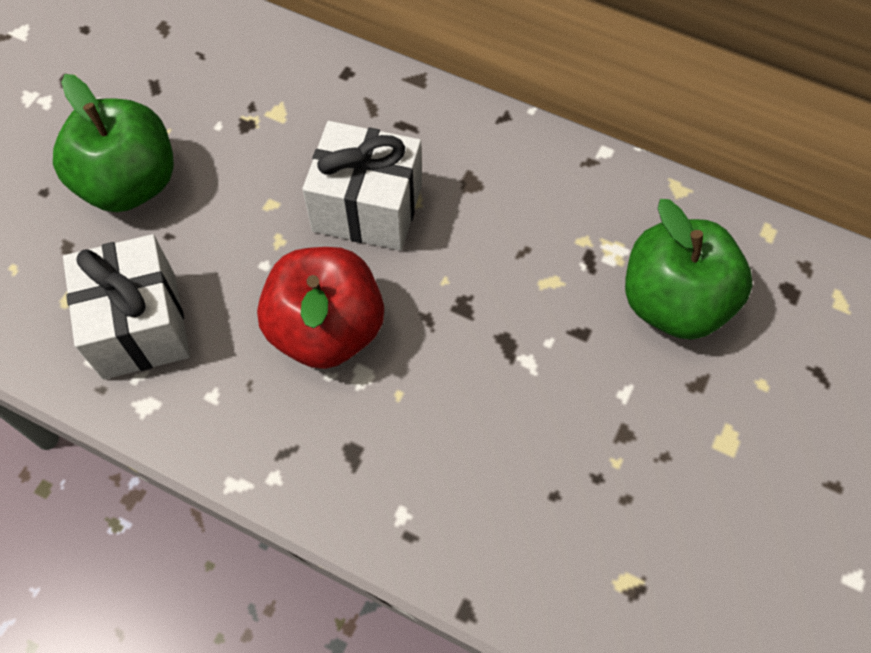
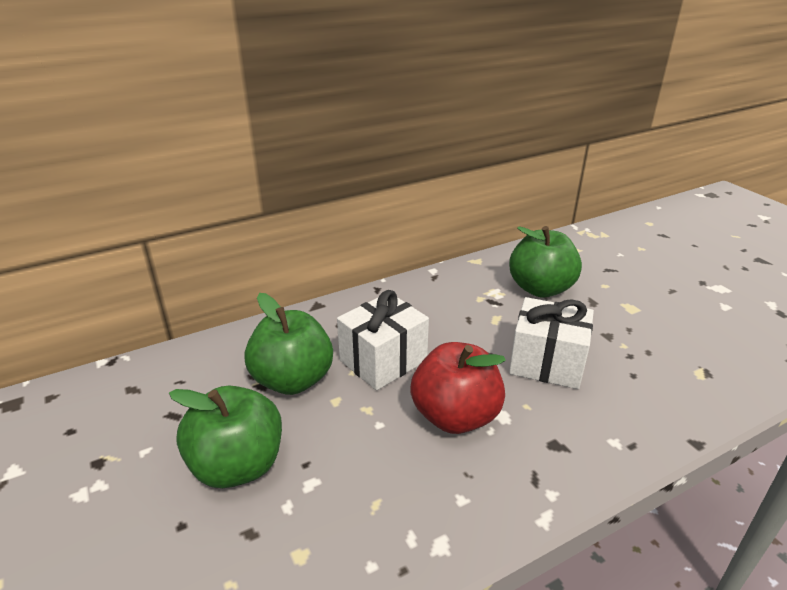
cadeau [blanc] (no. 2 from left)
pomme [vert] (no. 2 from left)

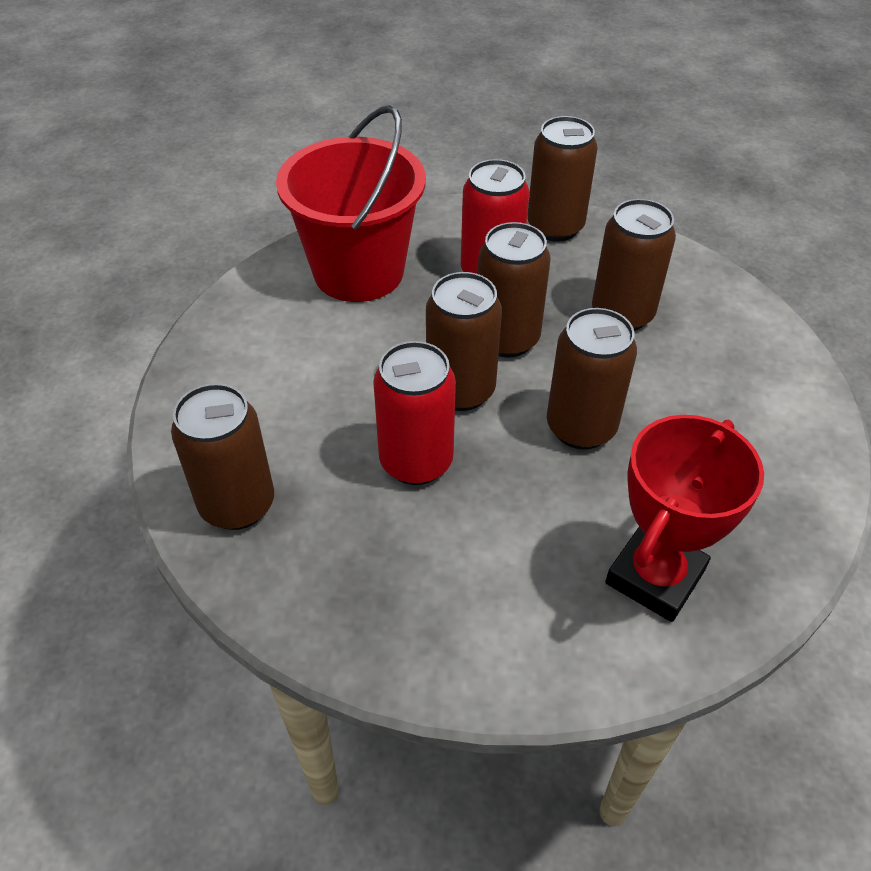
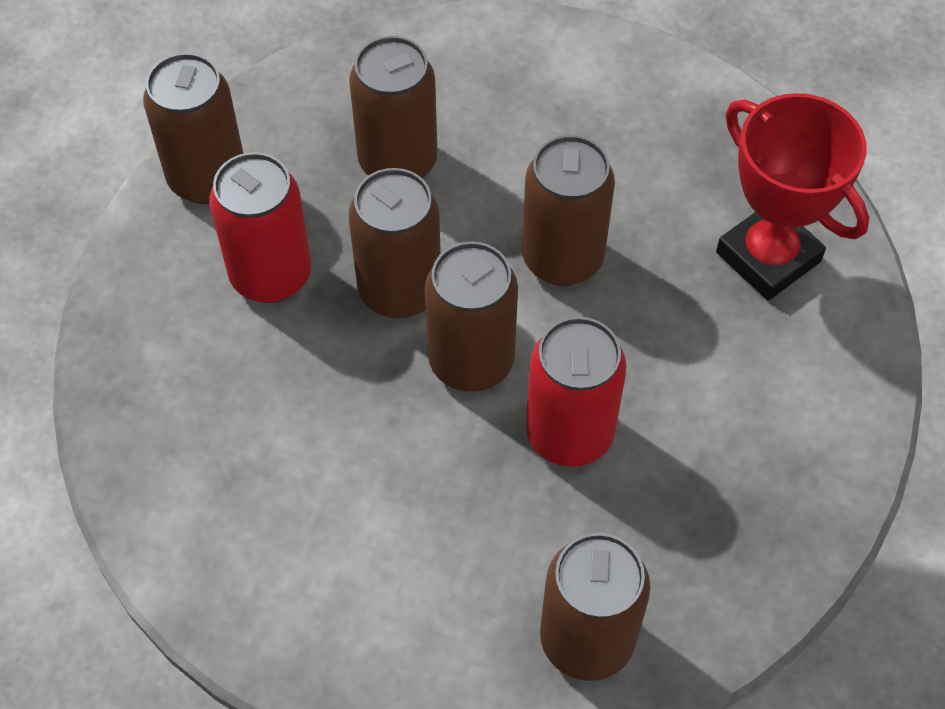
seau [rouge]

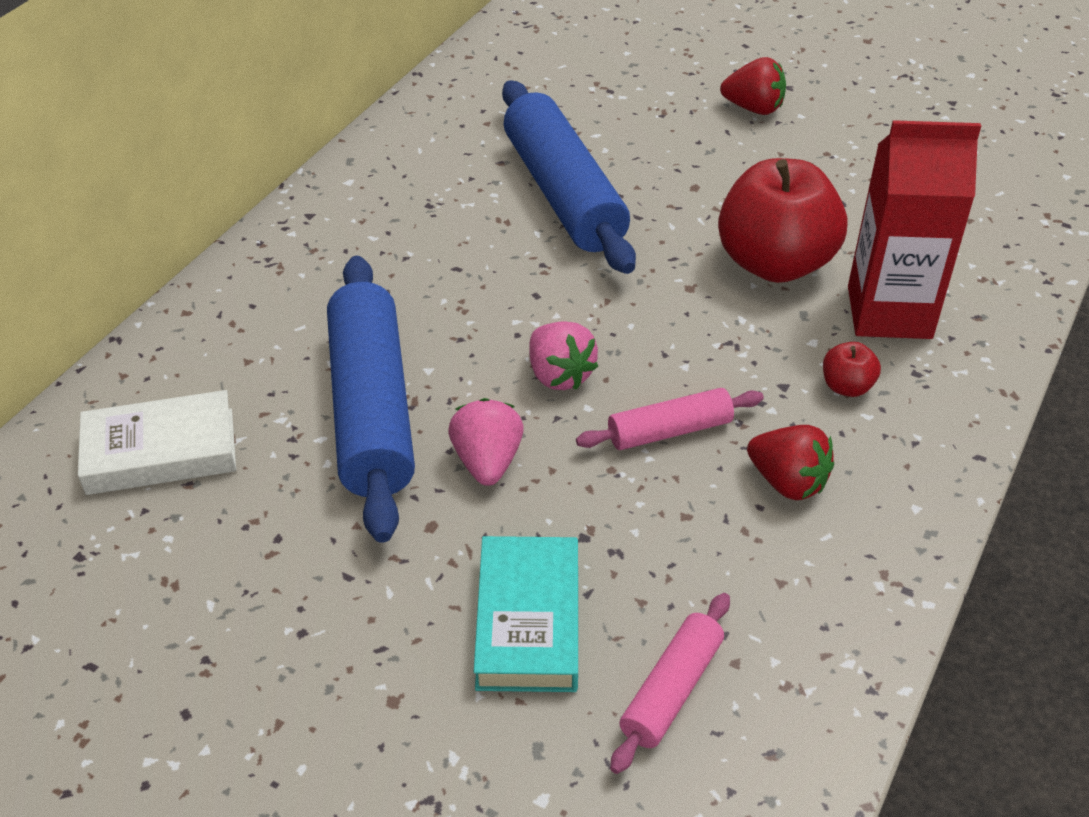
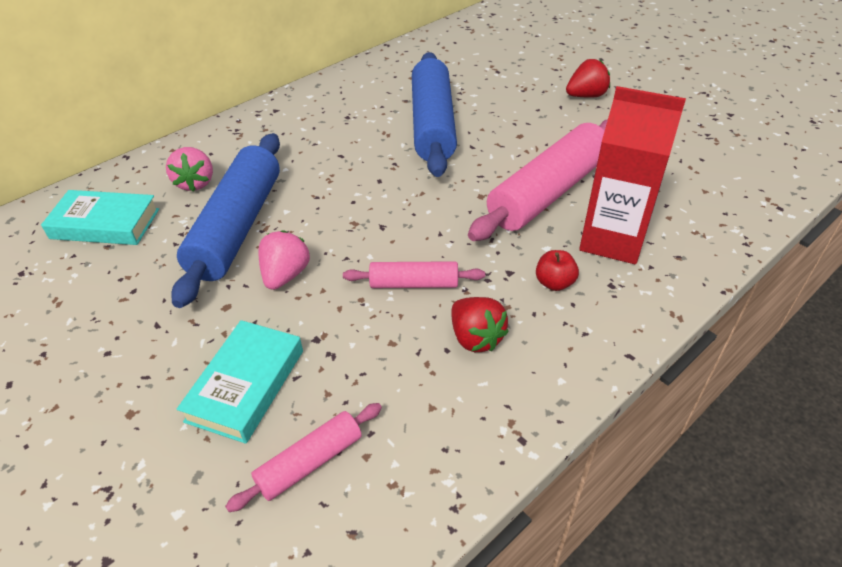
livre [turquoise] (no. 1 from left)
fraise [rose] (no. 1 from left)
rouleau à pâtisserie [rose] (no. 3 from left)
fraise [rouge] (no. 2 from left)

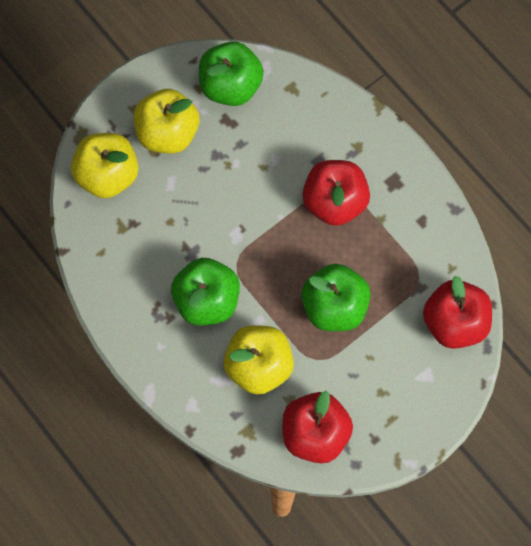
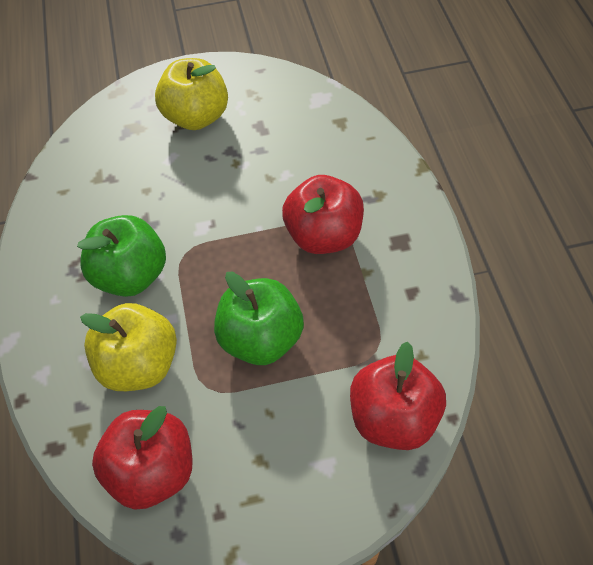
pomme [jaune] (no. 1 from left in the first image)
pomme [vert] (no. 2 from left in the first image)

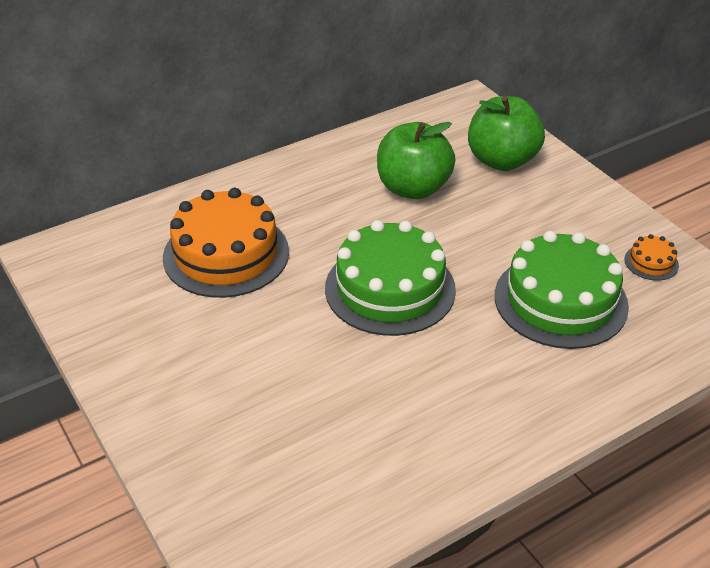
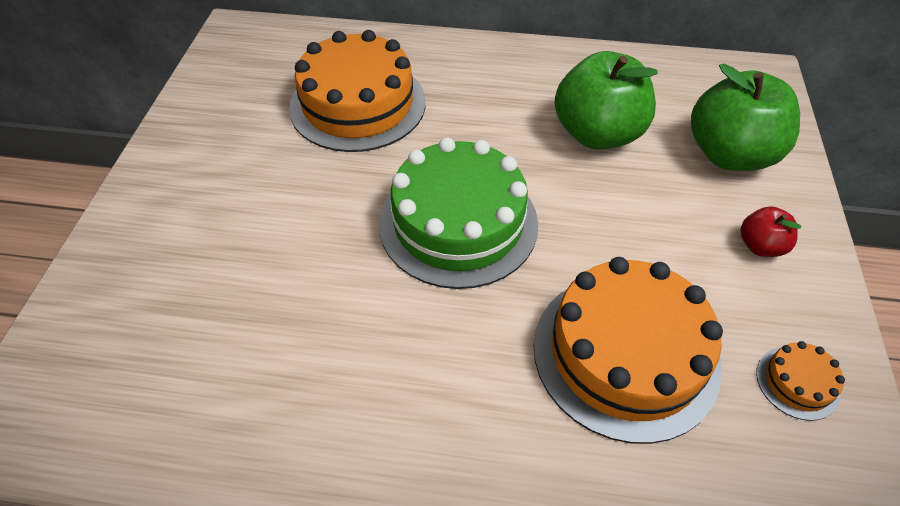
gâteau [orange] (no. 2 from left)
pomme [rouge]

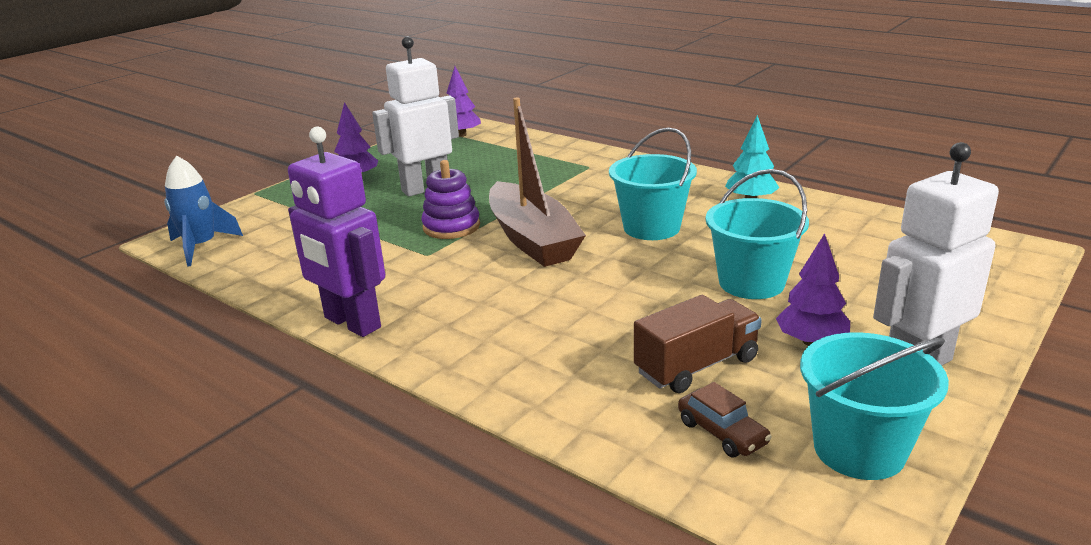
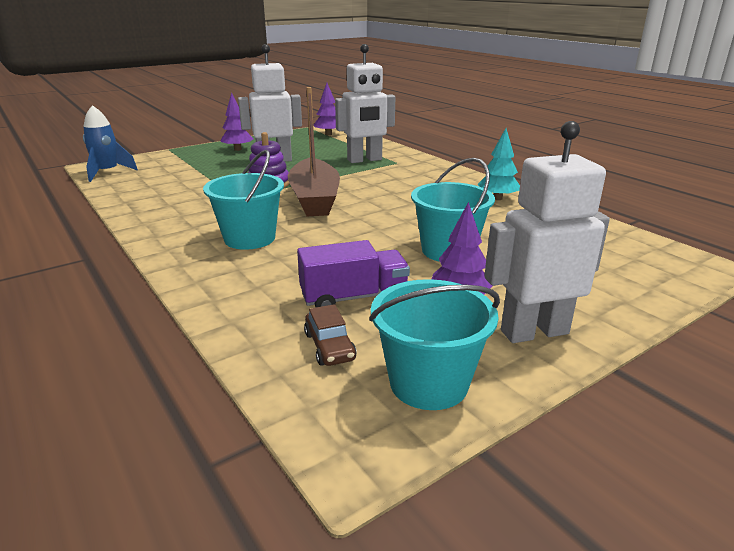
robot [violet]
seau [turquoise] (no. 1 from left)
camion [violet]
robot [blanc] (no. 2 from left)

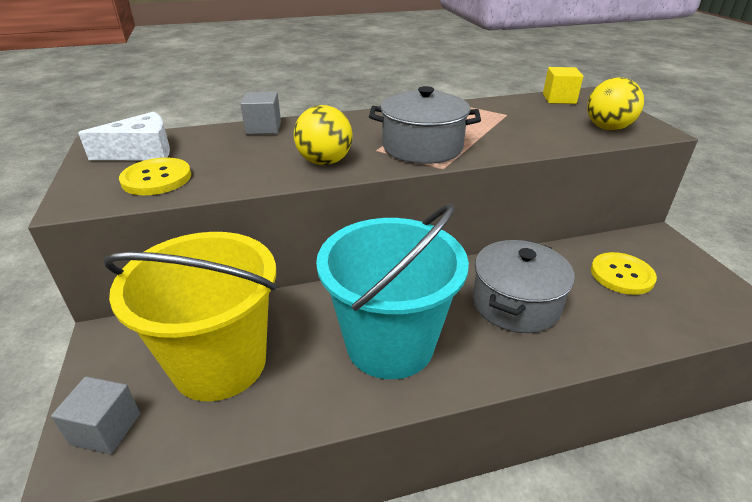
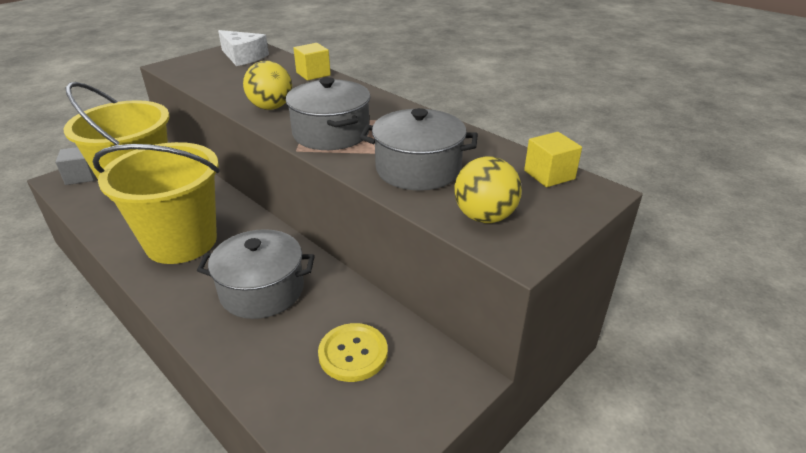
bouton [jaune] (no. 1 from left in the first image)
cube [jaune] (no. 1 from left)
seau [jaune] (no. 2 from left)
marmite [gris] (no. 3 from left)

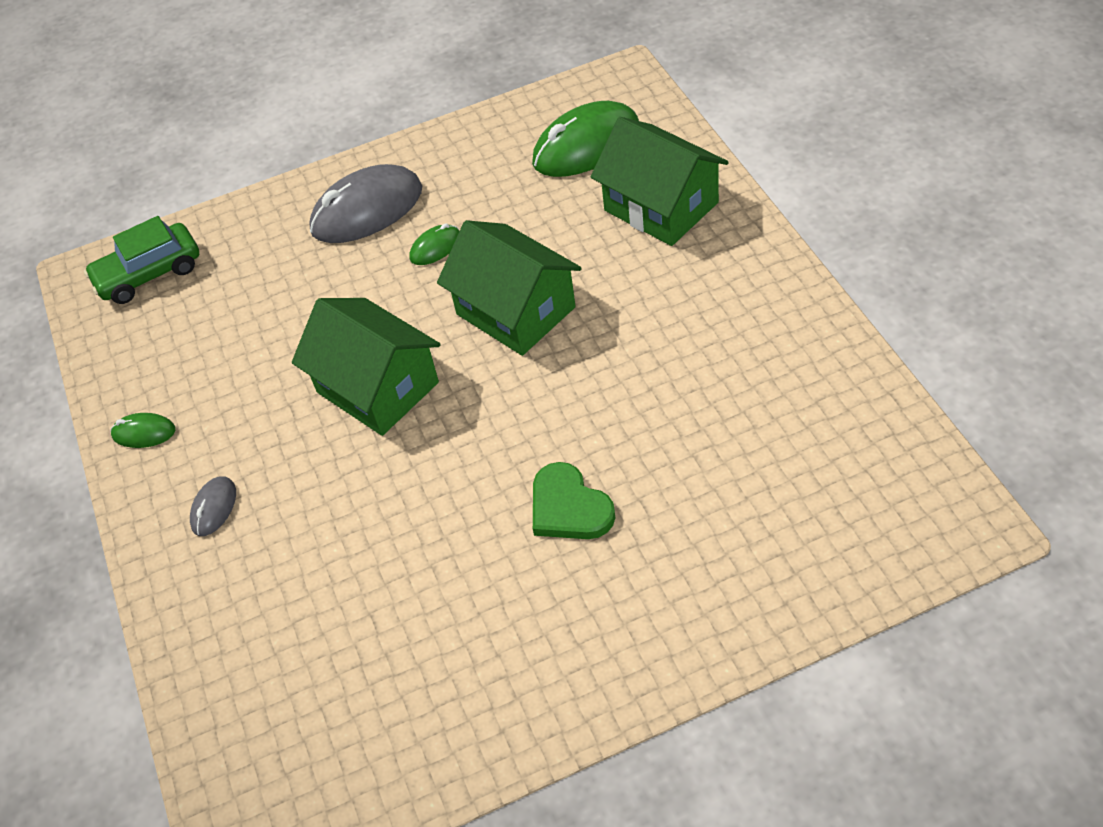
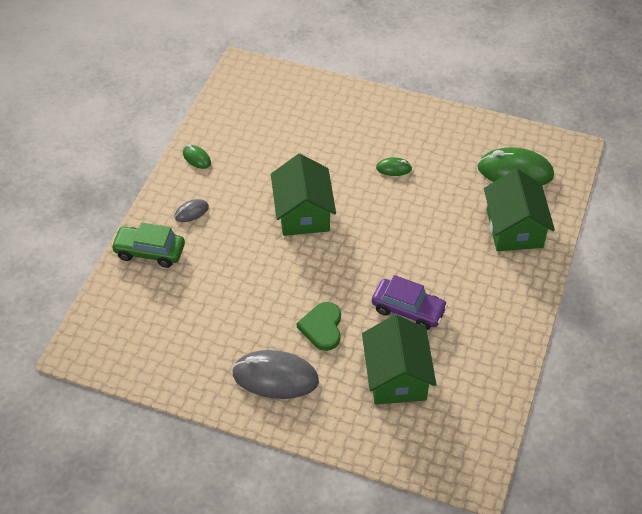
voiture [vert]
souris [gris] (no. 2 from left)
maison [vert] (no. 2 from left)
voiture [violet]

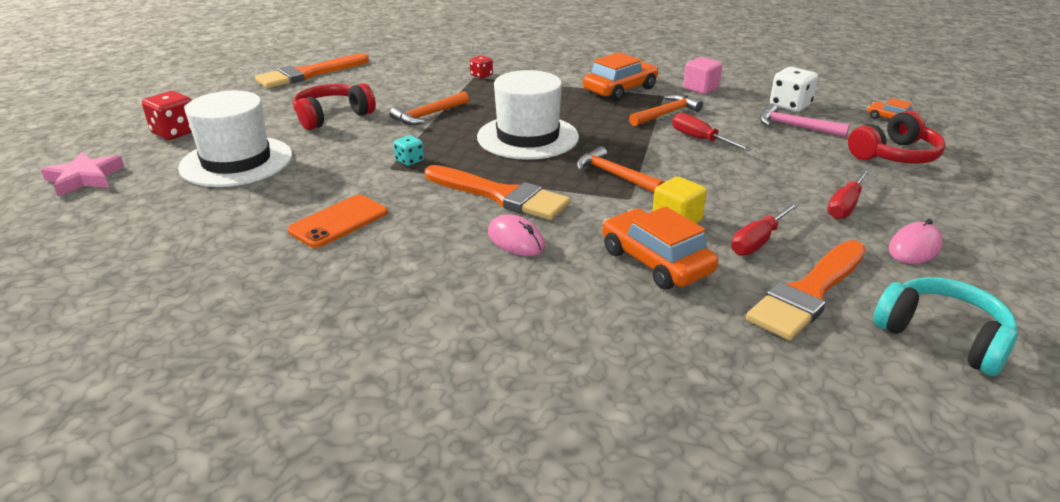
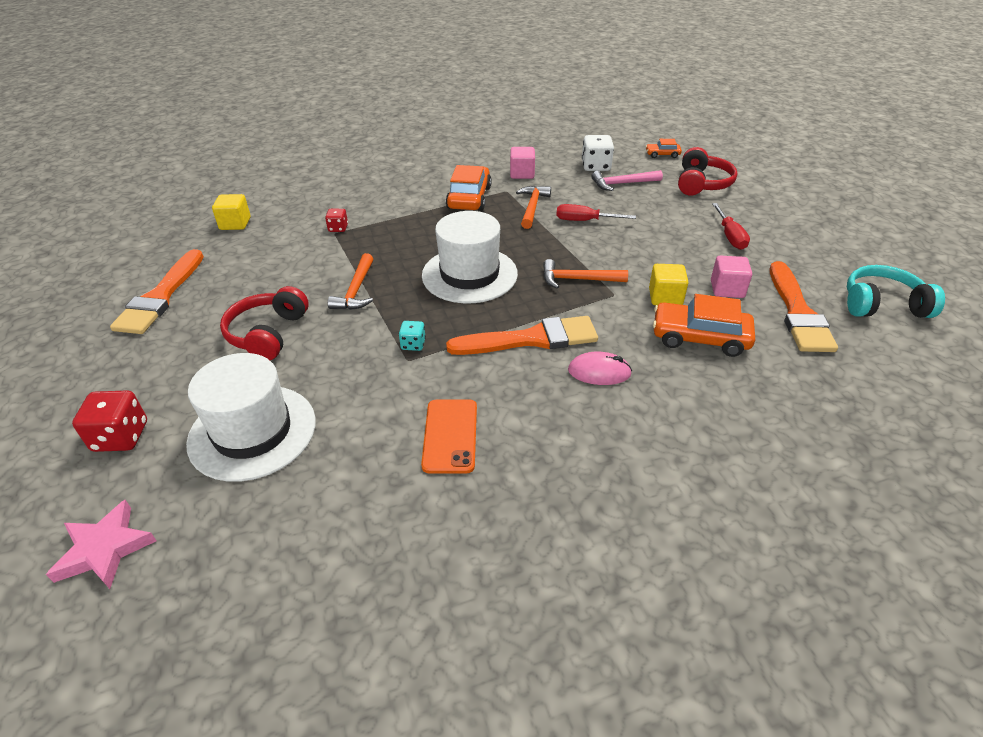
cube [rose] (no. 2 from left)
souris [rose] (no. 2 from left in the first image)
cube [jaune] (no. 1 from left)

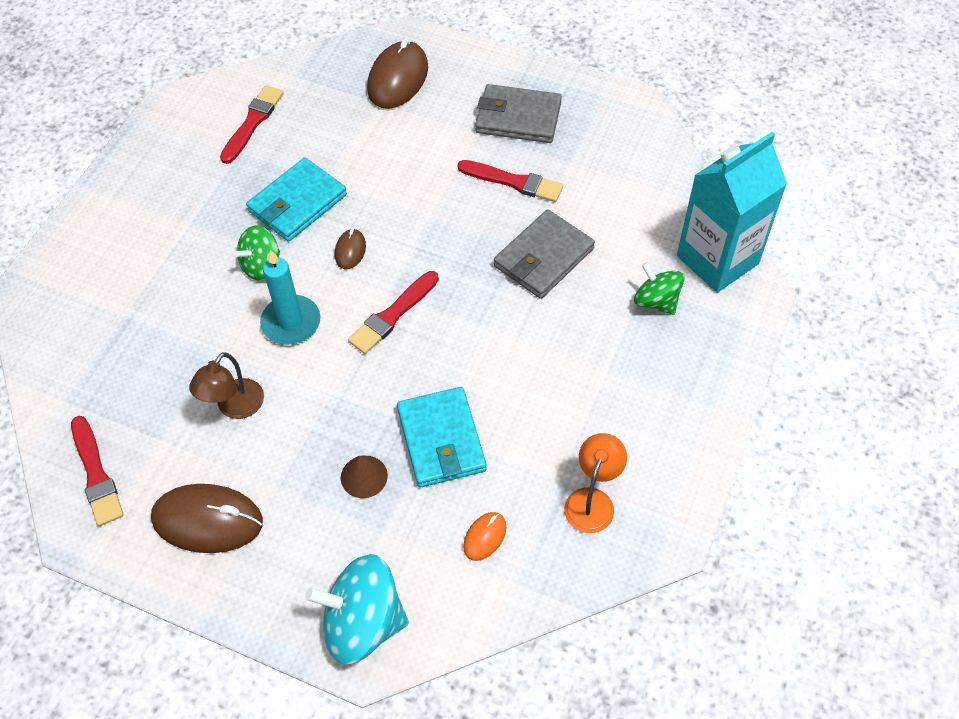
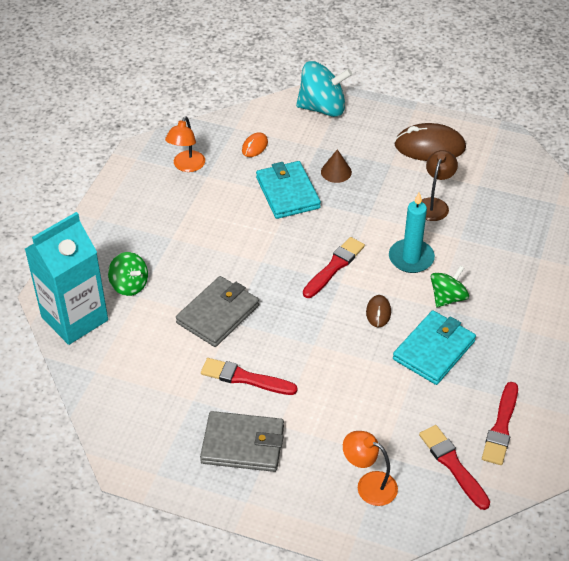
pinceau [rouge] (no. 3 from left)
lampe [orange] (no. 2 from left)

